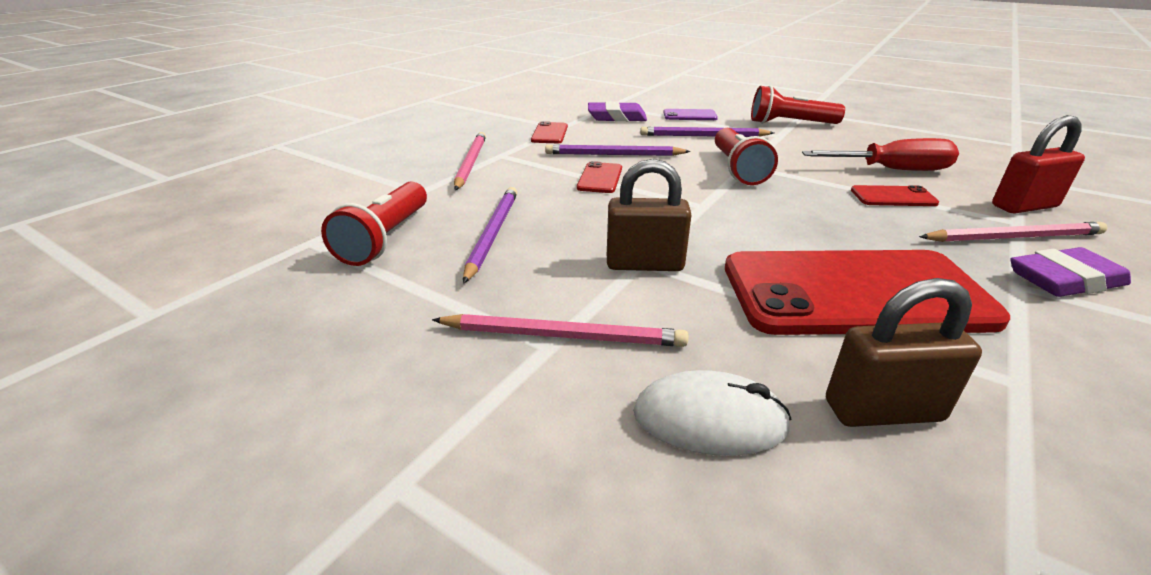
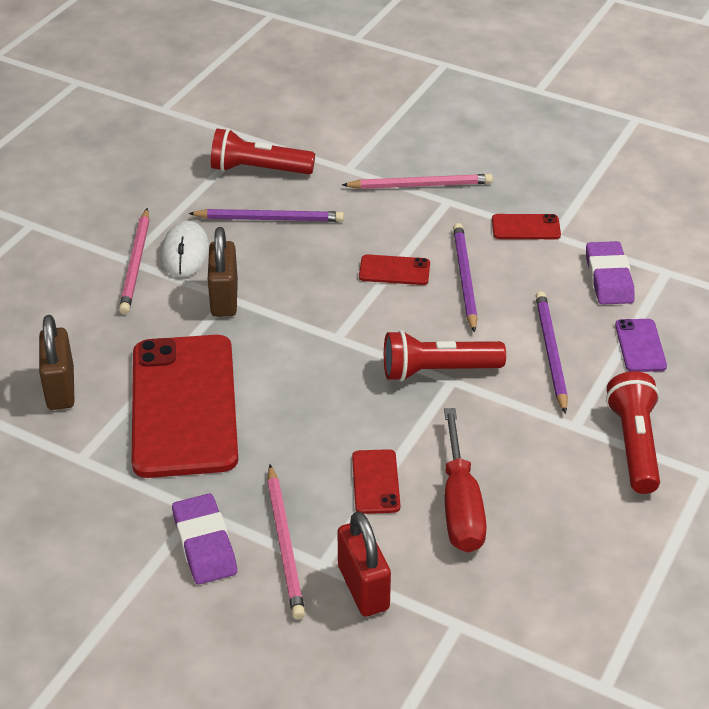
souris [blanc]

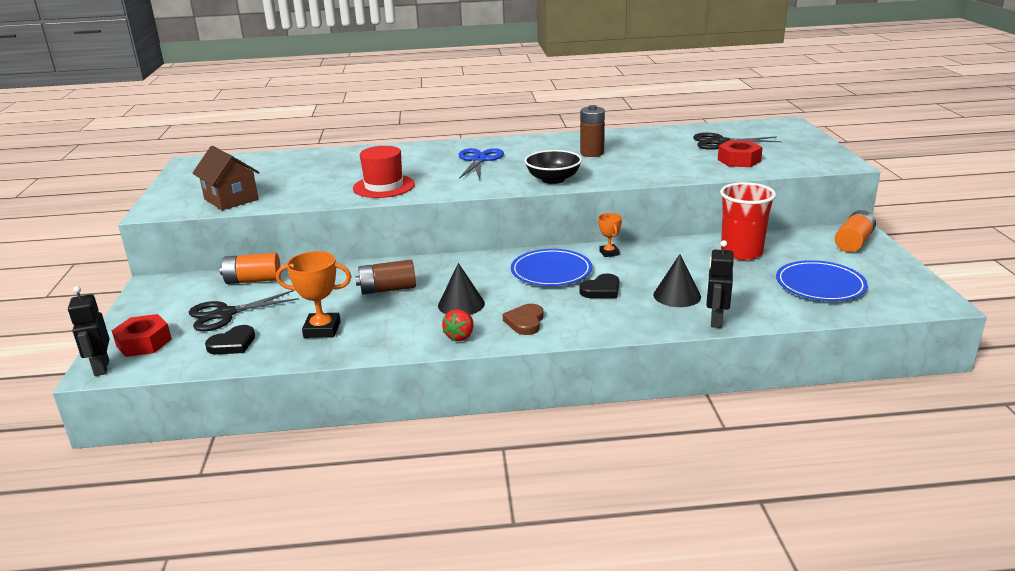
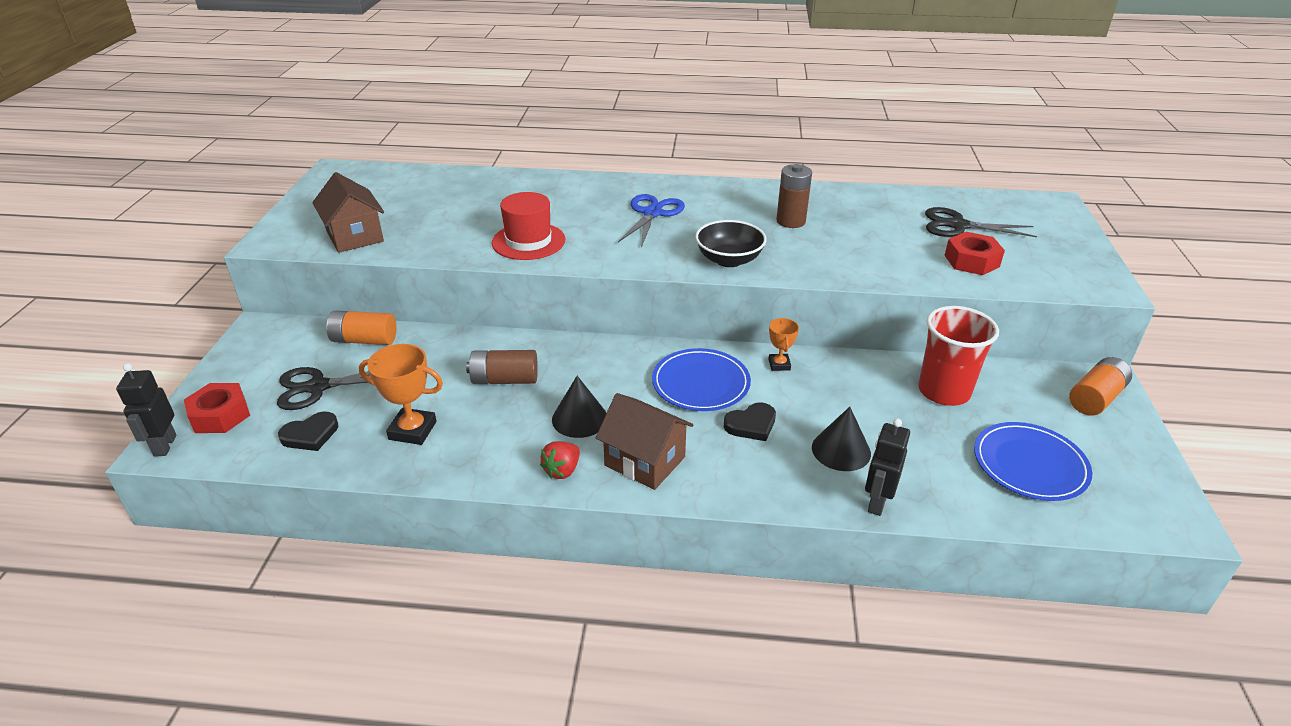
maison [marron] (no. 2 from left)

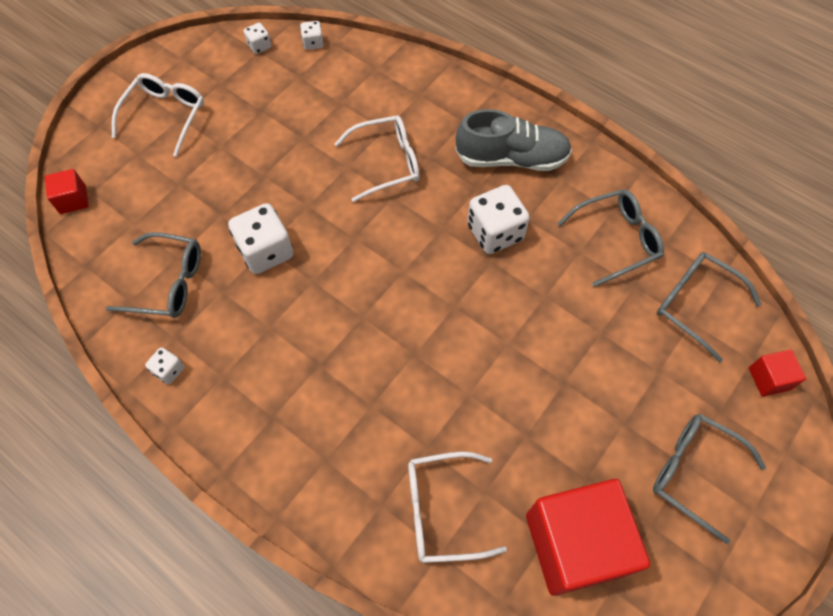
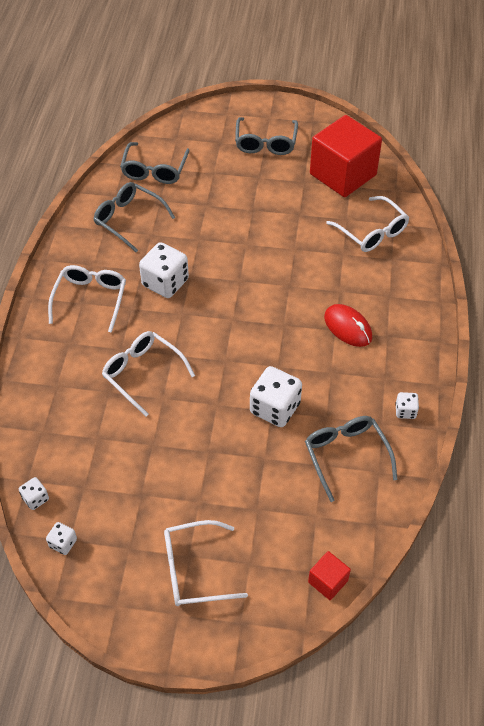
lunettes [blanc] (no. 1 from left)
cube [rouge] (no. 3 from left in the first image)
souris [rouge]

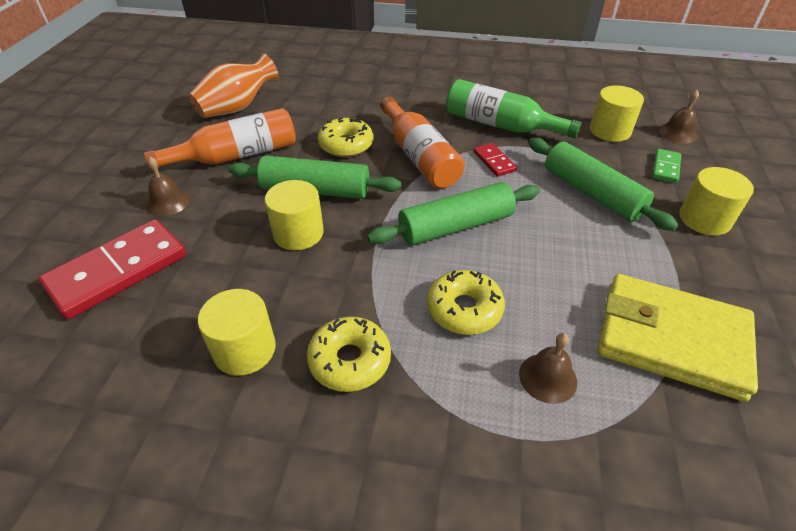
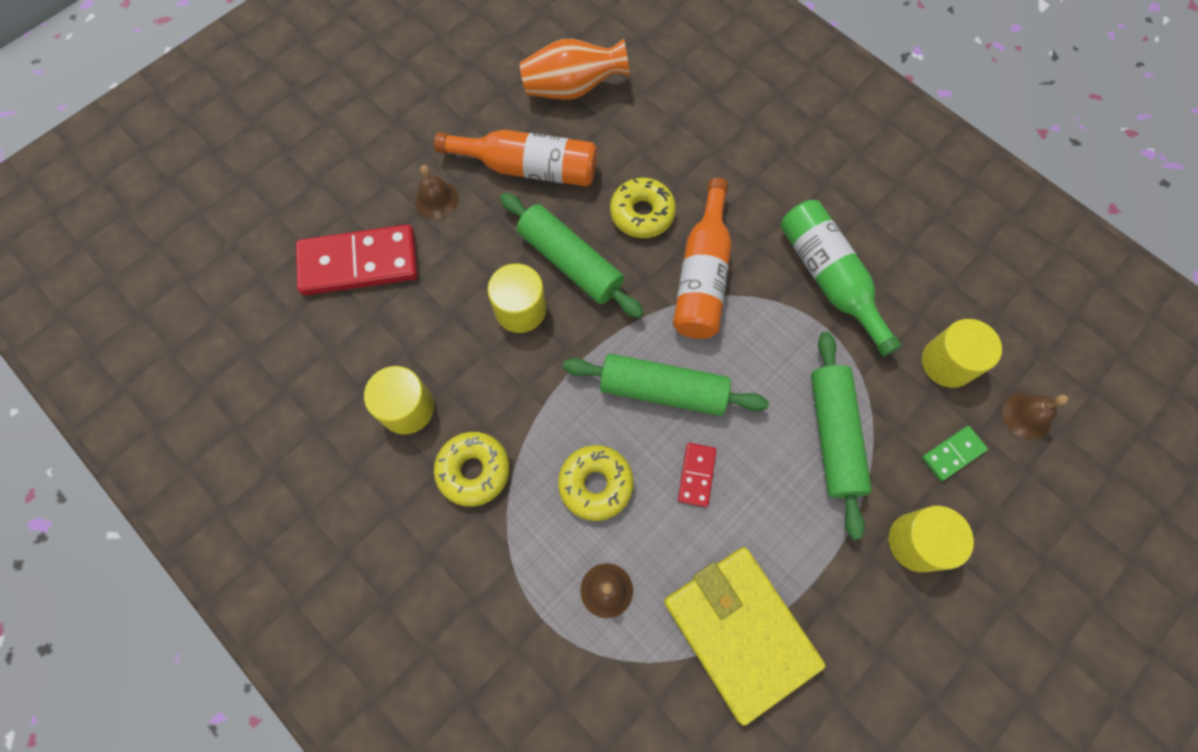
domino [rouge] (no. 2 from left)

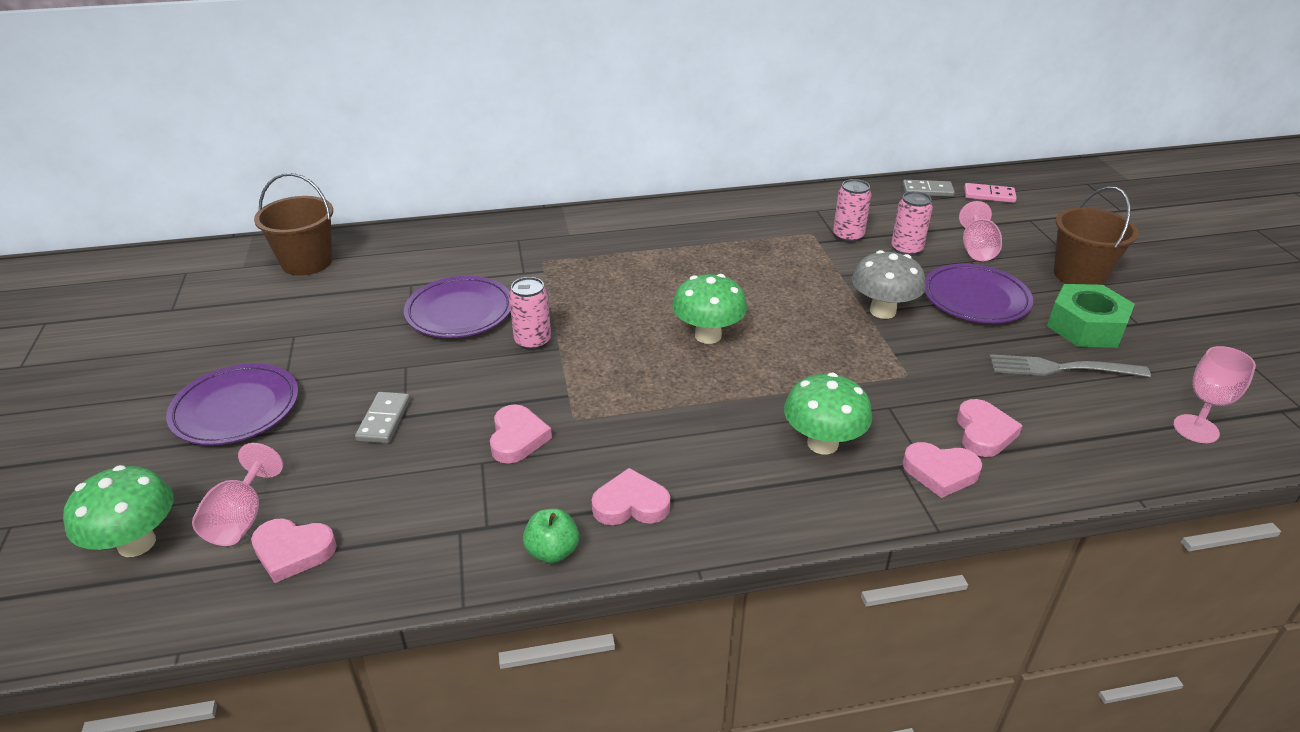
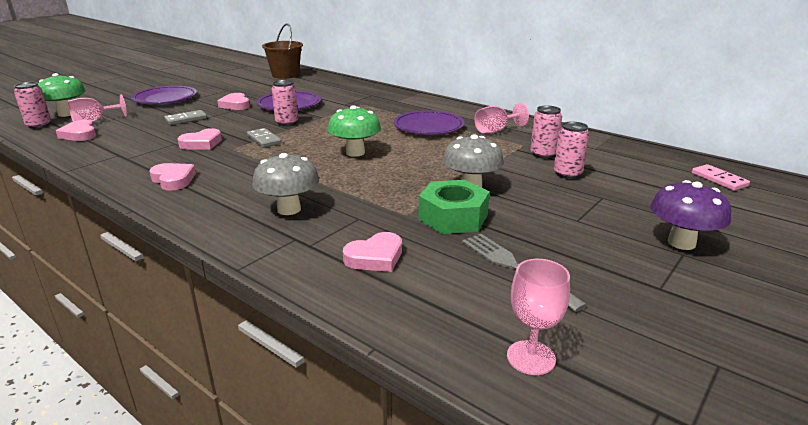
pomme [vert]
champignon [gris] (no. 1 from left)
domino [gris] (no. 2 from left)
cœur [rose] (no. 4 from left)
assiette [violet] (no. 3 from left)
verre à pied [rose] (no. 2 from left)
écrou [vert]
champignon [violet]
canette [rose] (no. 1 from left)

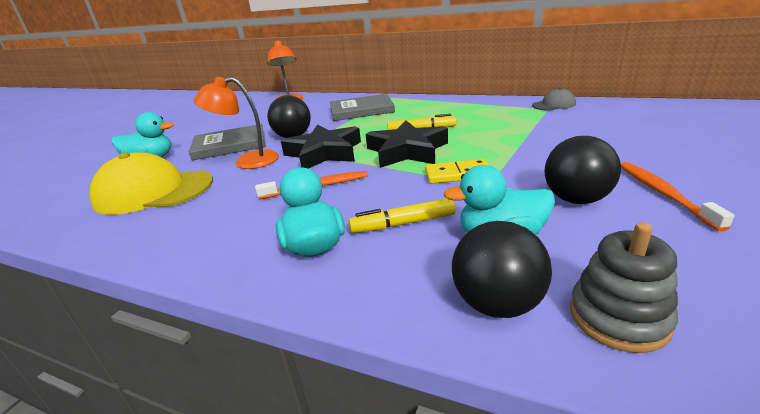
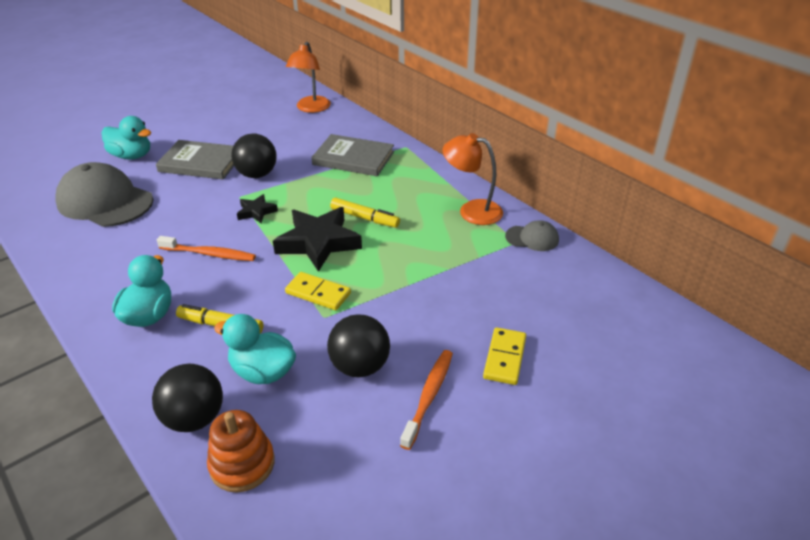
casquette [gris] (no. 1 from left)
lampe [orange] (no. 2 from left)
étoile [noir] (no. 1 from left)
jouet à empiler [orange]
domino [jaune] (no. 2 from left)

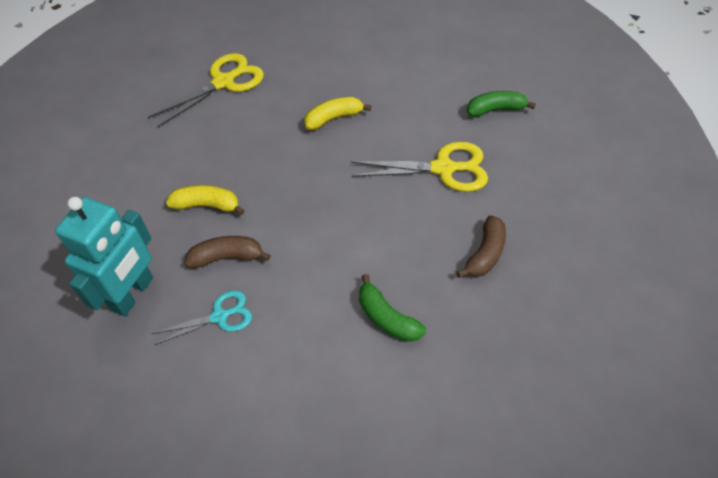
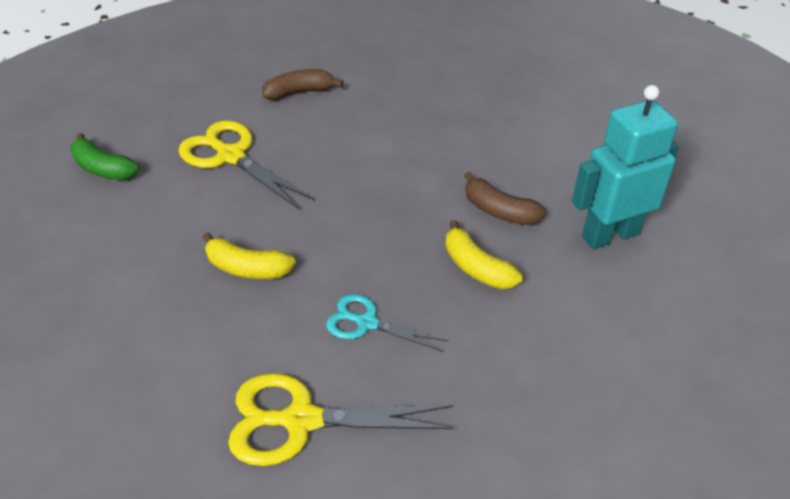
ciseaux [turquoise]
banane [vert] (no. 1 from left in the first image)

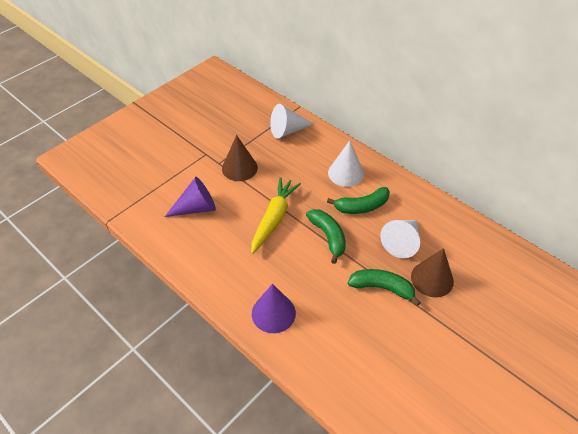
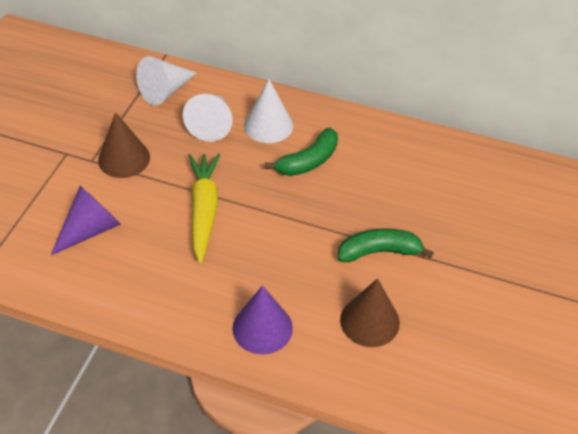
banane [vert] (no. 1 from left in the first image)
cône [blanc] (no. 2 from left)
cône [marron] (no. 2 from left)

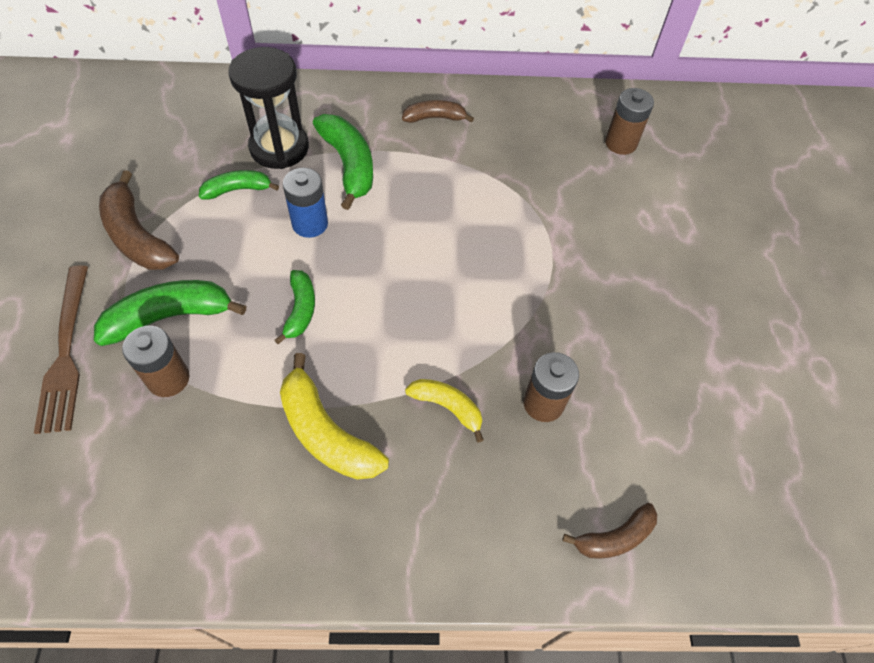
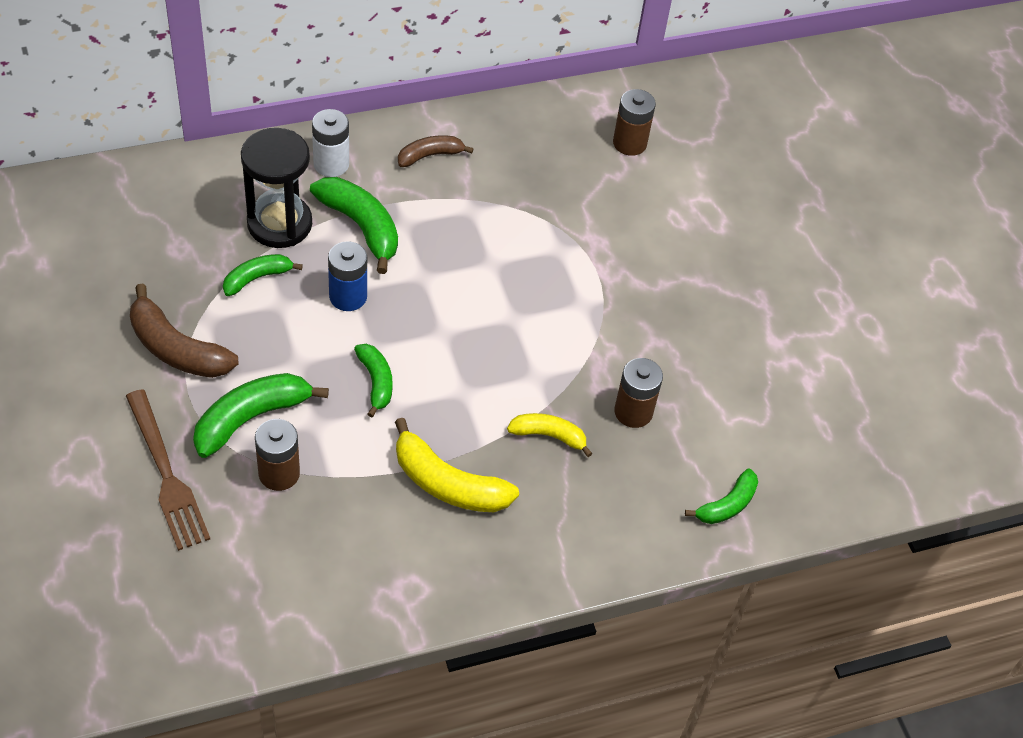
banane [vert] (no. 5 from left)
pile [blanc]

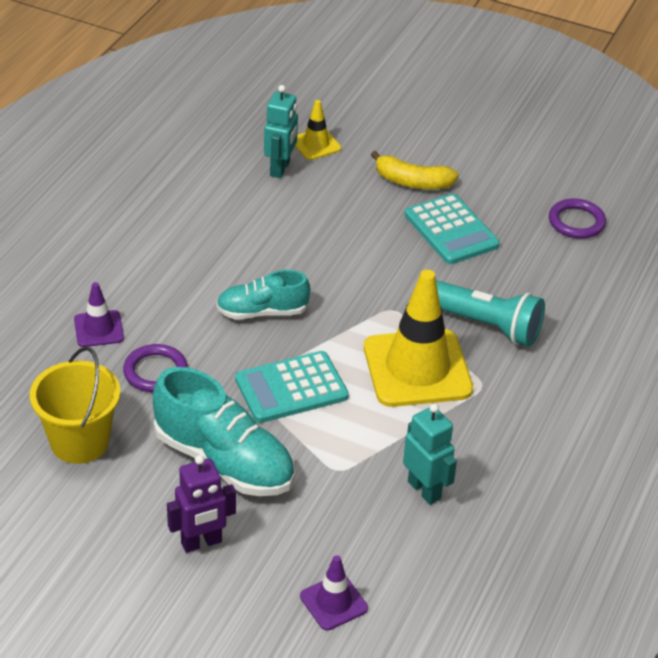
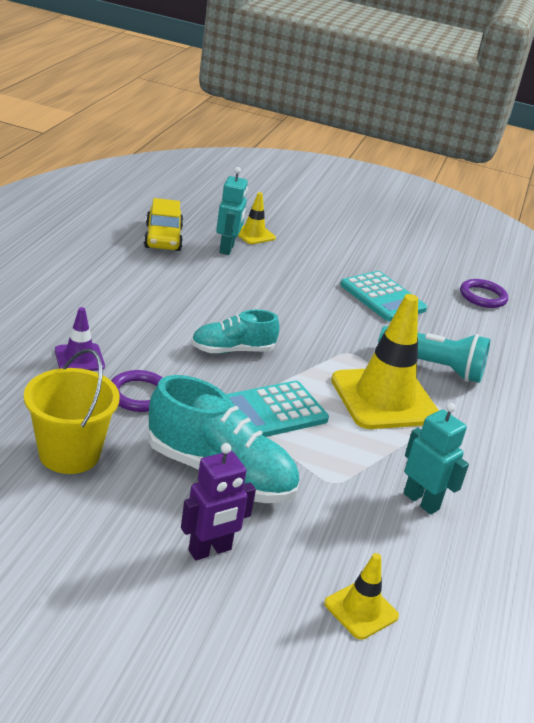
cône de chantier [jaune] (no. 2 from left)
banane [jaune]
voiture [jaune]

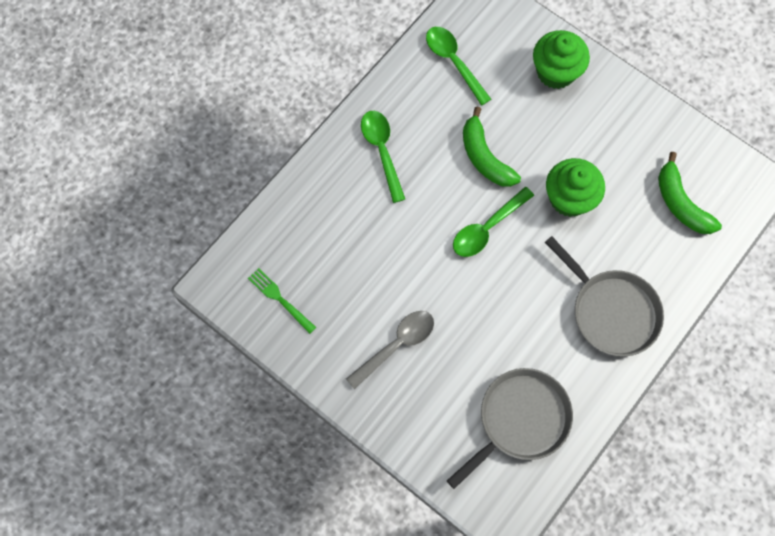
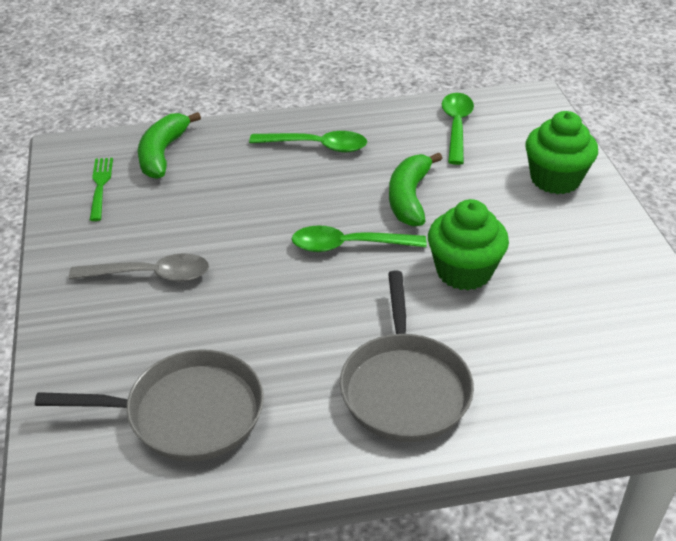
cuillère [vert] (no. 1 from left)
banane [vert] (no. 1 from left)

